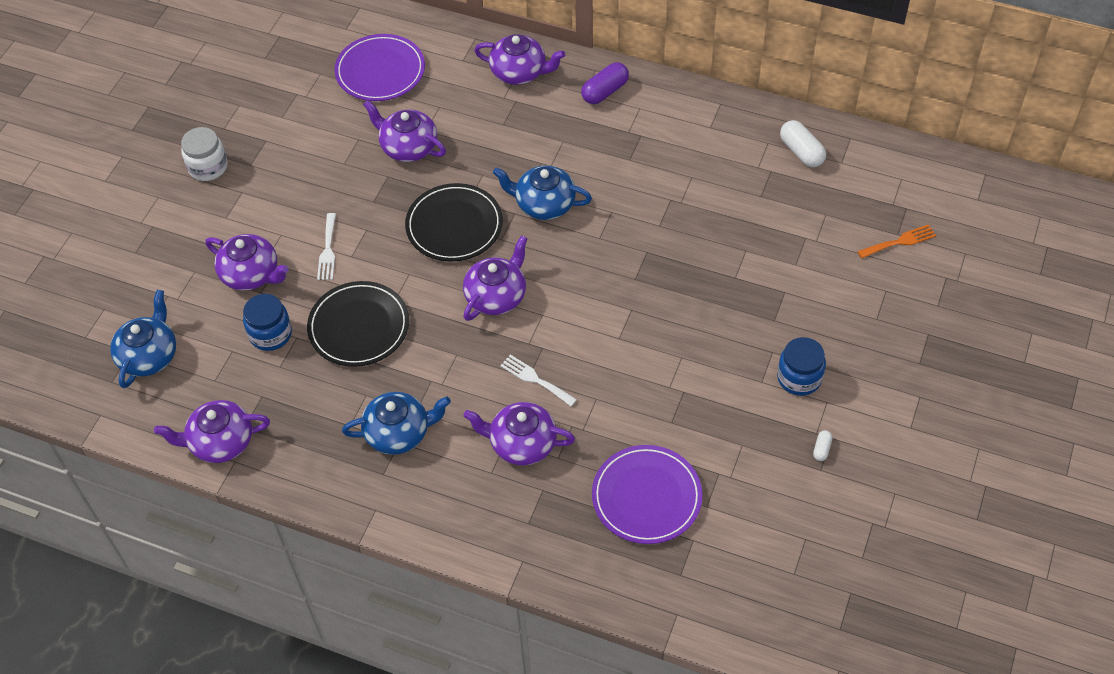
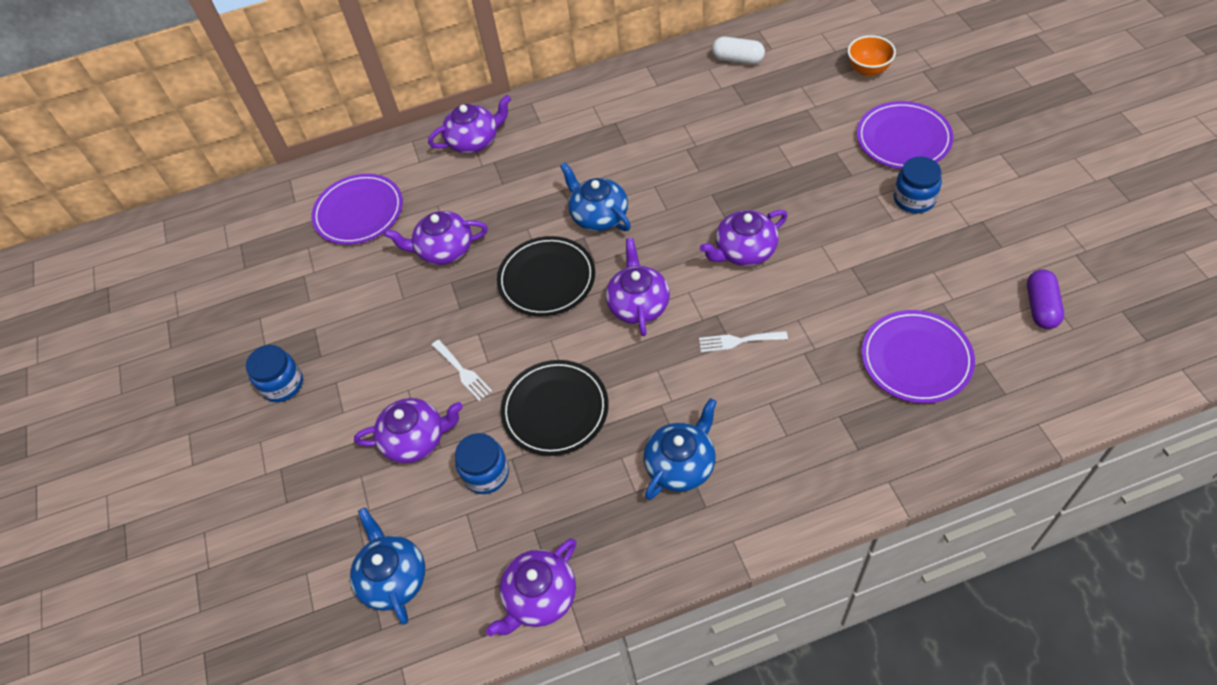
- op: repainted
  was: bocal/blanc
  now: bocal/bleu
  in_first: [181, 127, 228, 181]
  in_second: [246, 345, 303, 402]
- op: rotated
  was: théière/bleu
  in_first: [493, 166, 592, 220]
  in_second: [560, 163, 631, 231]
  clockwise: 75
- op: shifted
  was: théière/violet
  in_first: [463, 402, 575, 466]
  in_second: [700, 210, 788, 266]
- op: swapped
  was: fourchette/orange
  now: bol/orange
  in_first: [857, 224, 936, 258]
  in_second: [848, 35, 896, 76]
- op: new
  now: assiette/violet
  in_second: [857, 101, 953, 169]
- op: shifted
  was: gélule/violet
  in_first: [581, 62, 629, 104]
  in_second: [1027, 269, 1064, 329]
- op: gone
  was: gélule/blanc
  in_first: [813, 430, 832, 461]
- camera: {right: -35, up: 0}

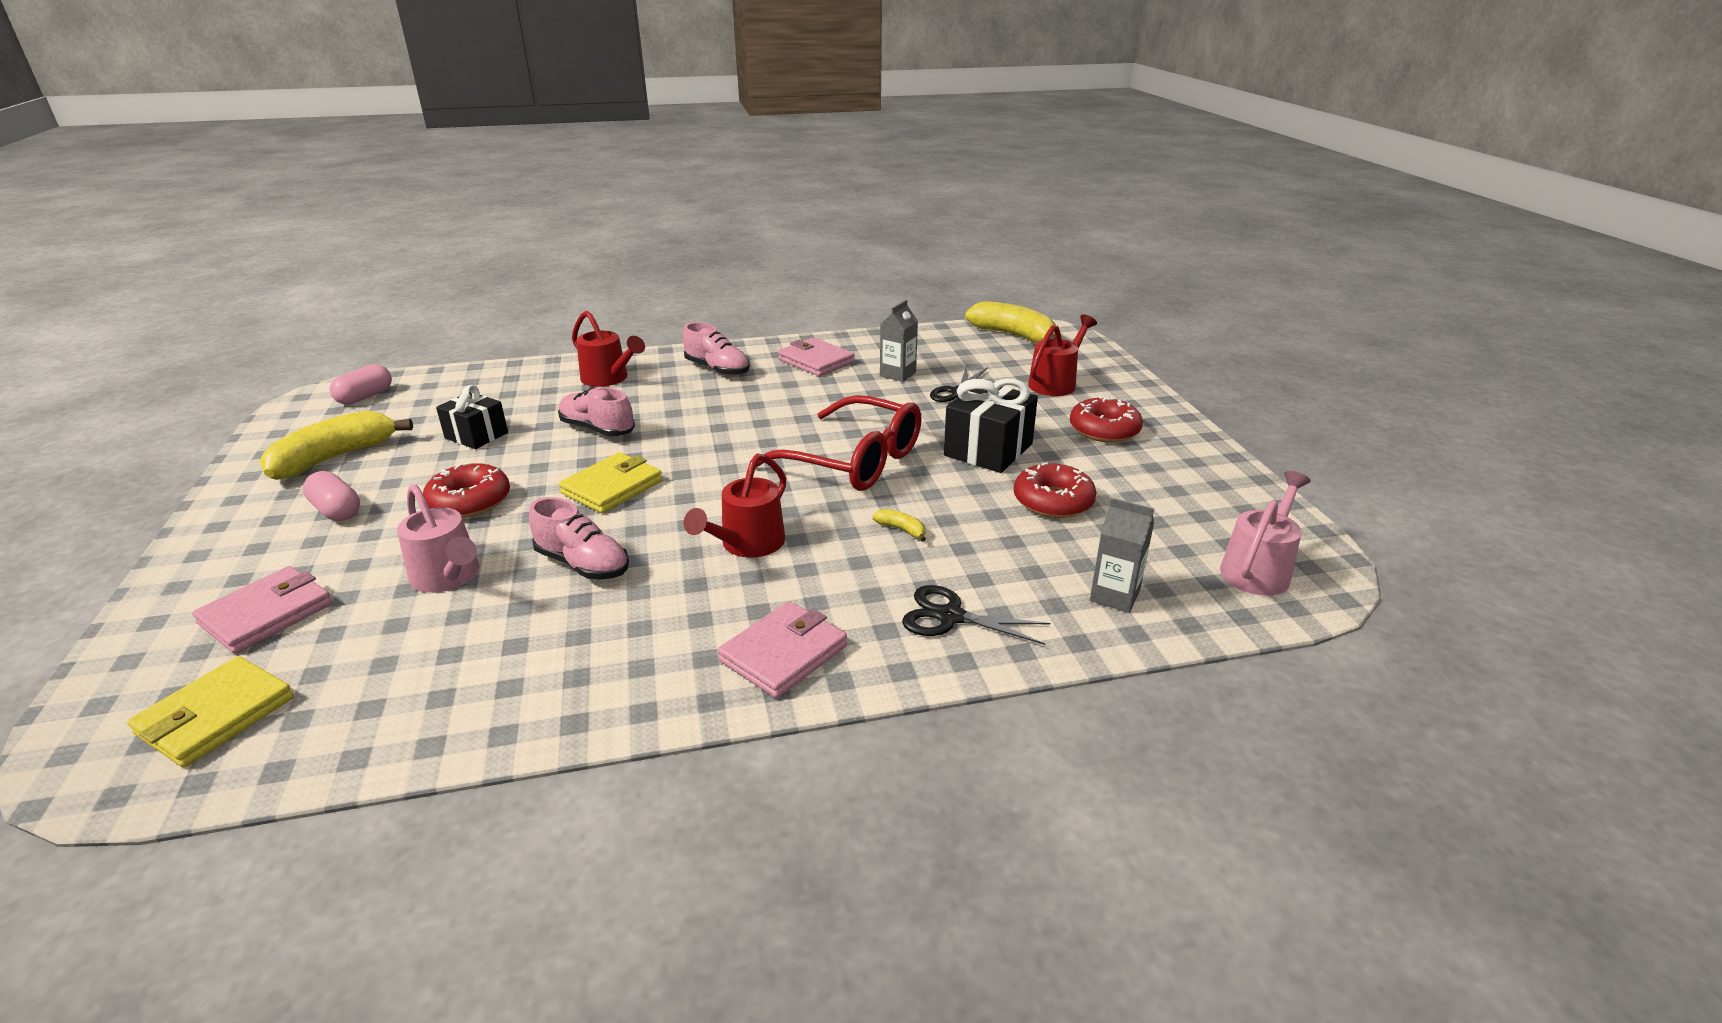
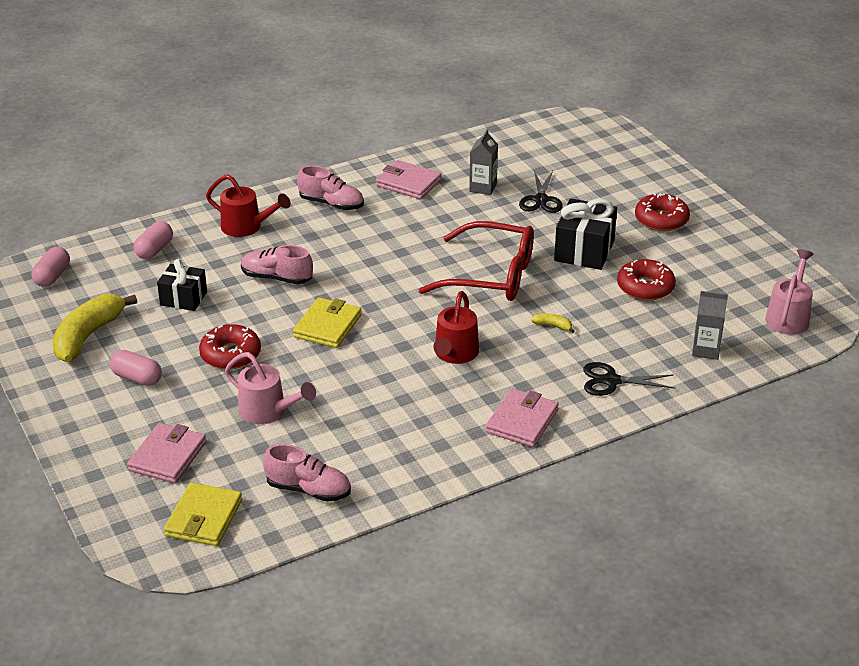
- op: new
  now: gélule/rose
  in_second: [133, 221, 173, 259]
- op: shifted
  was: chaussure/rose
  in_first: [529, 497, 629, 579]
  in_second: [263, 444, 351, 502]
- op: gone
  was: banane/jaune
  in_first: [965, 301, 1056, 343]
- op: gone
  was: arrosoir/rouge
  in_first: [1028, 315, 1097, 396]
- camera: {right: -15, up: 5}

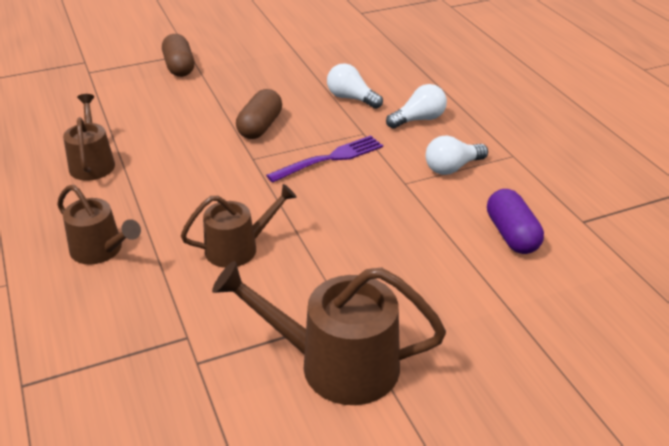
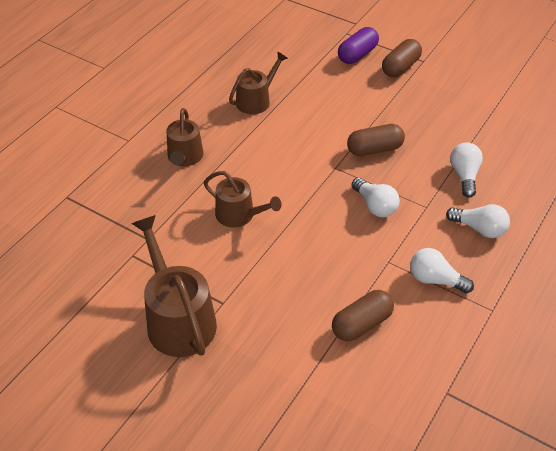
- op: new
  now: gélule/marron
  in_second: [332, 290, 394, 342]
- op: shifted
  was: gélule/violet
  in_first: [487, 189, 544, 254]
  in_second: [338, 27, 379, 64]
- op: swapped
  was: fourchette/violet
  now: ampoule/blanc
  in_first: [266, 135, 383, 183]
  in_second: [351, 178, 400, 217]
- camera: {right: 55, up: 10}

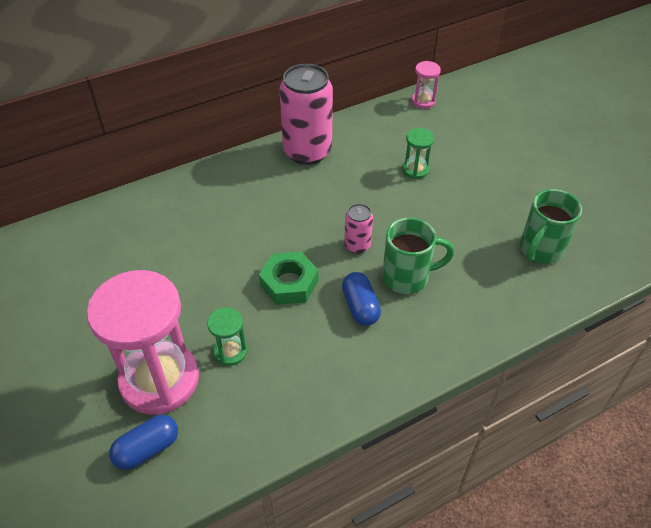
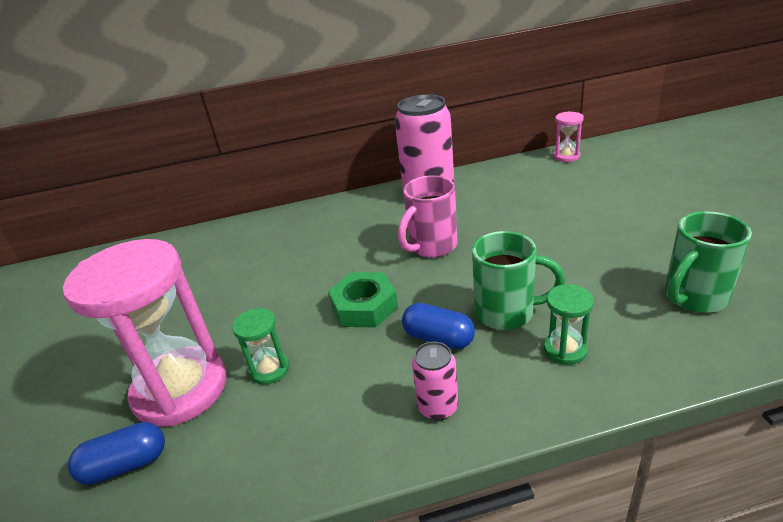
- op: new
  now: tasse/rose
  in_second: [398, 175, 458, 258]
- op: rotated
  was: gélule/bleu
  in_first: [342, 272, 381, 326]
  in_second: [402, 303, 475, 349]
  clockwise: -60
- op: shifted
  was: canette/rose
  in_first: [344, 204, 373, 254]
  in_second: [412, 342, 458, 421]
- op: shifted
  was: sablier/vert
  in_first: [403, 128, 434, 179]
  in_second: [544, 284, 594, 365]
- camera: {right: 20, up: -15}

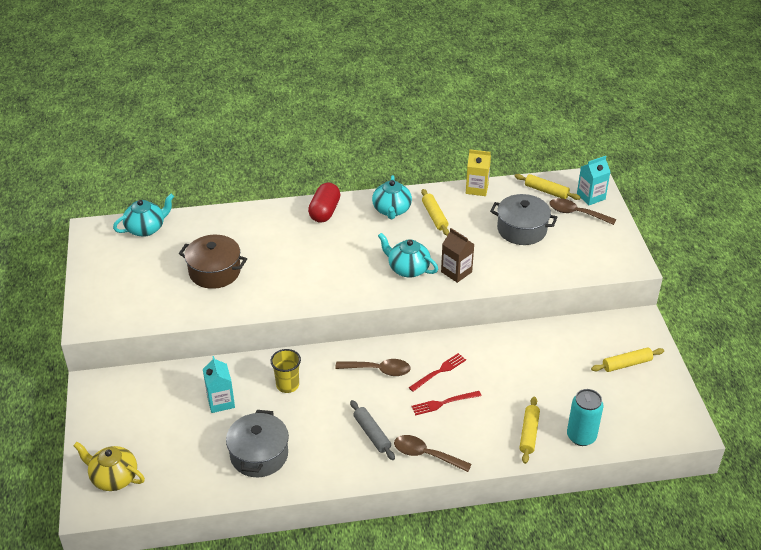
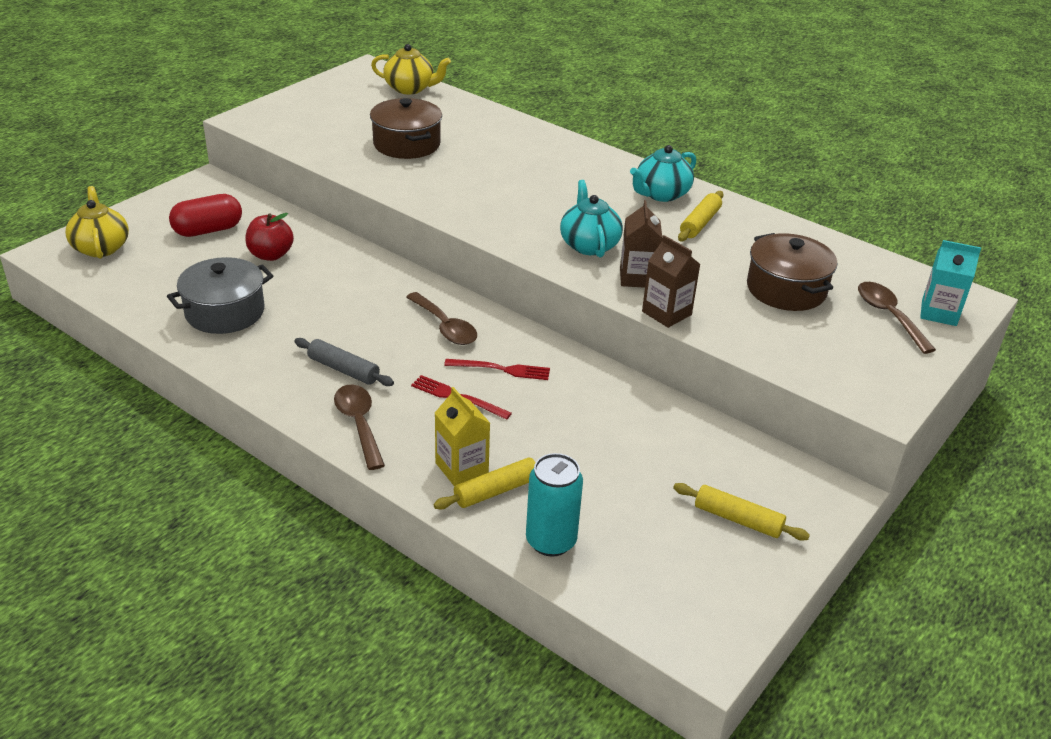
- op: shifted
  was: gélule/rouge
  in_first: [308, 183, 341, 223]
  in_second: [169, 194, 242, 237]
- op: swapped
  was: brique de lait/turquoise
  now: pomme/rouge
  in_first: [203, 356, 235, 413]
  in_second: [245, 213, 294, 261]
- op: rotated
  was: rouleau à pâtisserie/gris
  in_first: [350, 400, 395, 460]
  in_second: [294, 338, 394, 386]
  clockwise: -75
- op: repainted
  was: théière/turquoise
  now: théière/jaune
  in_first: [113, 194, 174, 237]
  in_second: [371, 44, 451, 94]
- op: shifted
  was: brique de lait/jaune
  in_first: [466, 149, 491, 196]
  in_second: [435, 387, 490, 486]
- op: new
  now: brique de lait/marron
  in_second: [642, 235, 701, 328]
- op: repainted
  was: marmite/gris
  now: marmite/marron
  in_first: [490, 194, 558, 245]
  in_second: [747, 233, 837, 311]
- op: gone
  was: gobelet/jaune
  in_first: [270, 349, 301, 393]
- op: gone
  was: rouleau à pâtisserie/jaune
  in_first: [515, 174, 581, 200]
- camera: {right: 45, up: -5}

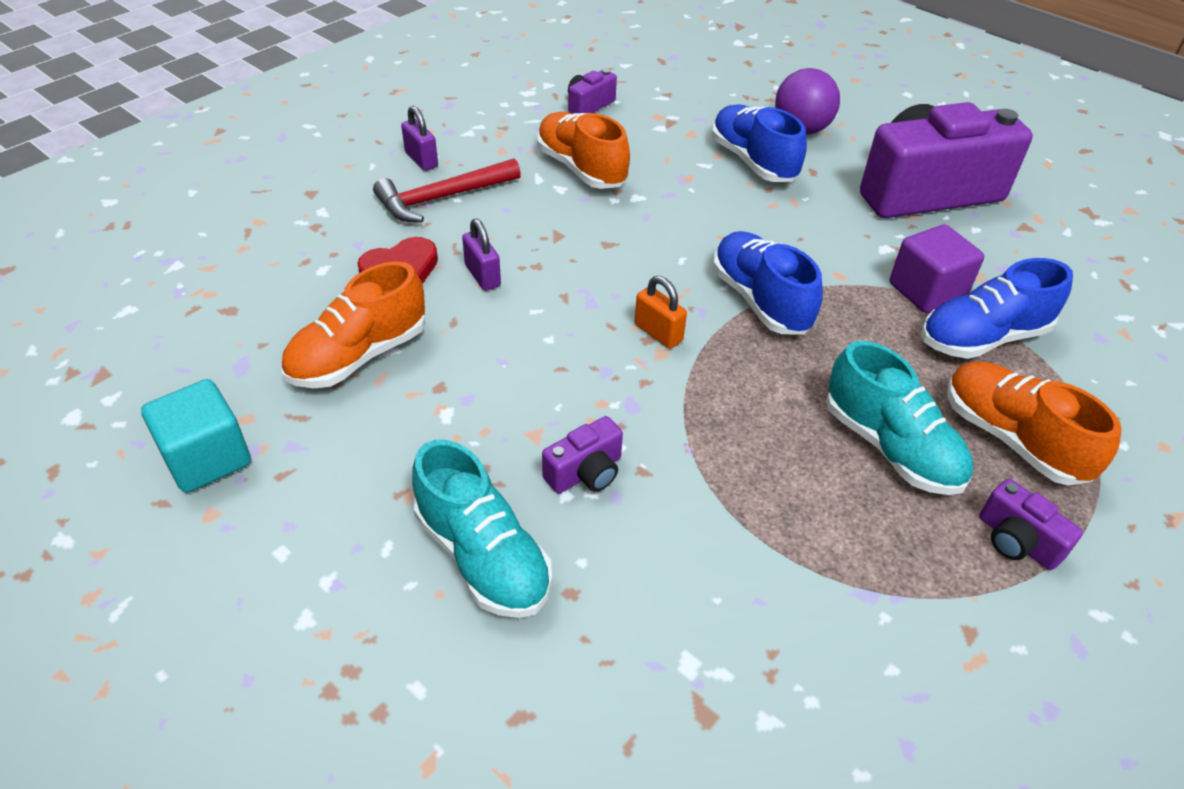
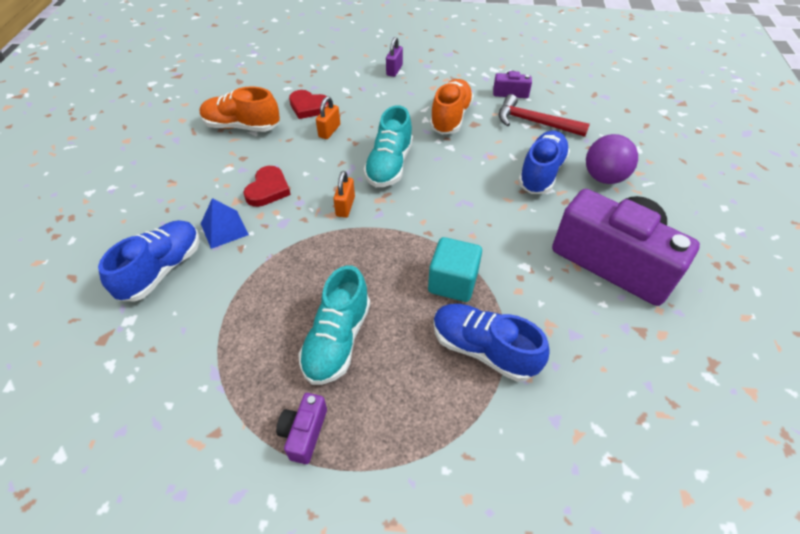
- op: shifted
  was: chaussure/bleu
  in_first: [713, 231, 823, 334]
  in_second: [98, 220, 200, 301]
- op: swapped
  was: appareil photo/violet
  now: pyramide/bleu
  in_first: [542, 416, 623, 494]
  in_second: [201, 198, 249, 249]
- op: new
  now: cœur/rouge
  in_second: [244, 166, 291, 207]
- op: repainted
  was: cadenas/violet
  now: cadenas/orange
  in_first: [462, 219, 501, 291]
  in_second: [316, 97, 340, 139]
- op: shifted
  was: chaussure/turquoise
  in_first: [412, 440, 552, 618]
  in_second: [363, 105, 413, 187]
- op: shifted
  was: cube/turquoise
  in_first: [141, 379, 251, 493]
  in_second: [428, 237, 482, 302]
- op: shifted
  was: marteau/rouge
  in_first: [373, 158, 521, 222]
  in_second: [499, 94, 590, 137]
- op: gone
  was: cube/violet
  in_first: [890, 225, 984, 313]
- op: gone
  was: chaussure/orange
  in_first: [947, 361, 1122, 485]
- camera: {right: 55, up: 5}

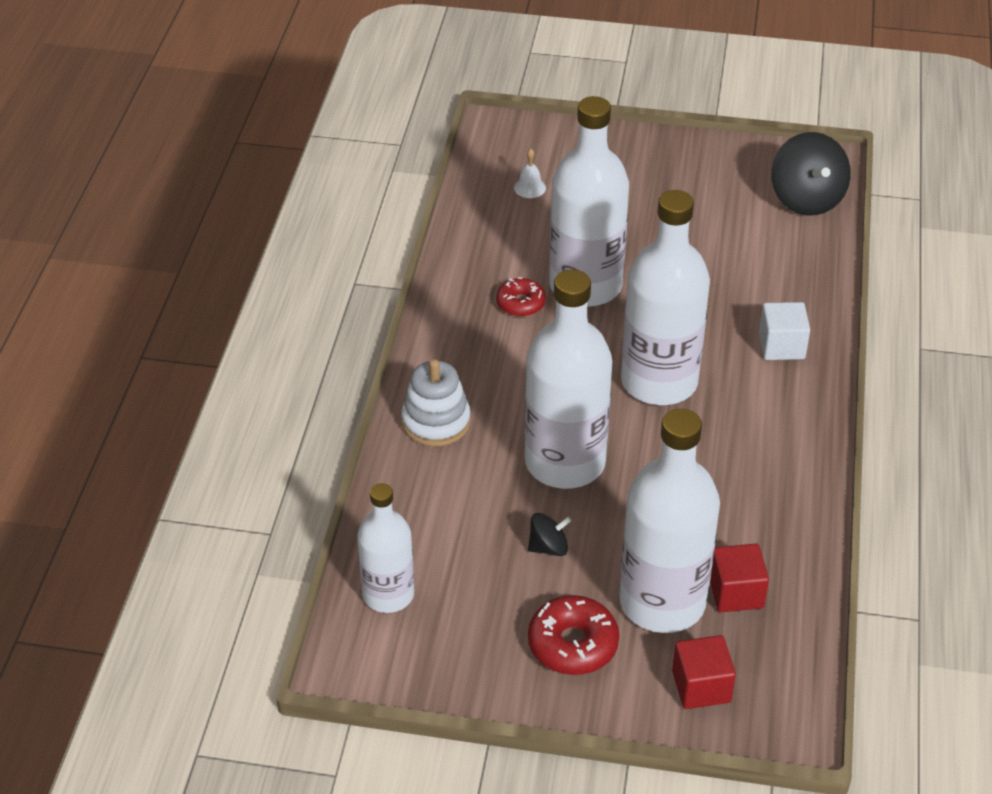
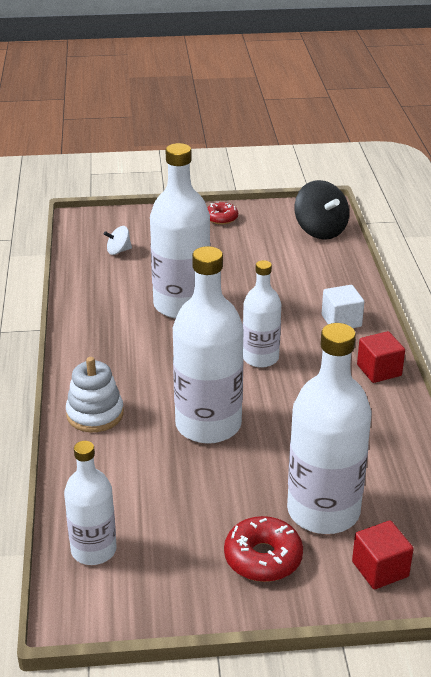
- op: swapped
  was: cloche/blanc
  now: toupie/blanc
  in_first: [514, 149, 546, 198]
  in_second: [104, 226, 132, 255]
- op: shifted
  was: beignet/rouge
  in_first: [496, 277, 546, 317]
  in_second: [207, 202, 238, 225]
- op: scaled
  was: bouteille/blanc
  in_first: [621, 190, 710, 405]
  in_second: [243, 260, 281, 368]
  ratio: 0.6
- op: shifted
  was: cube/rouge
  in_first: [710, 544, 769, 612]
  in_second: [357, 331, 405, 383]
- op: gone
  was: toupie/noir
  in_first: [528, 513, 572, 556]
- camera: {right: -15, up: -10}

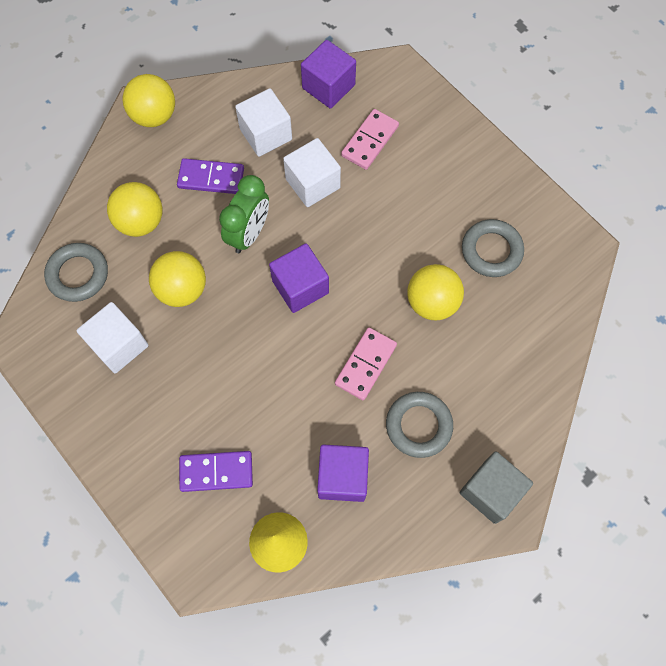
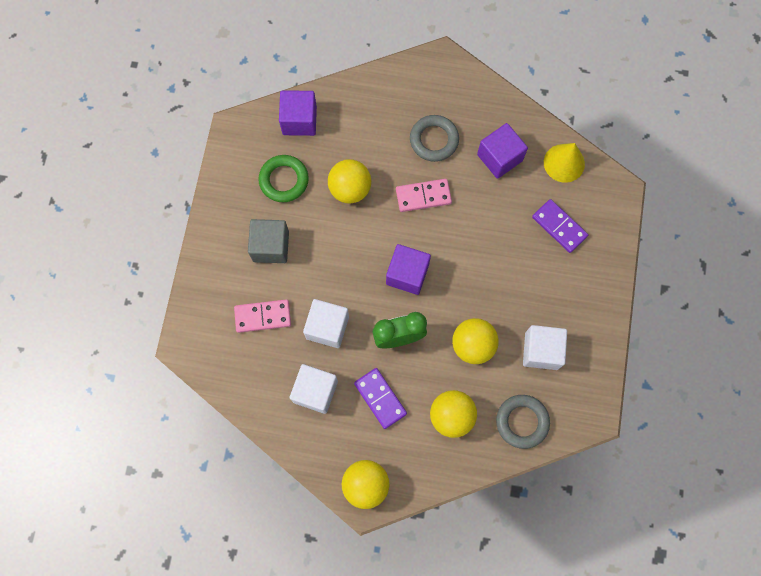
- op: shifted
  was: cube/gris
  in_first: [460, 452, 533, 524]
  in_second: [248, 219, 289, 263]
- op: repainted
  was: anneau/gris
  now: anneau/vert
  in_first: [462, 219, 524, 277]
  in_second: [258, 155, 309, 202]
- op: shifted
  was: cube/violet
  in_first: [301, 40, 356, 109]
  in_second: [279, 90, 317, 136]
- camera: {right: -130, up: 5}

